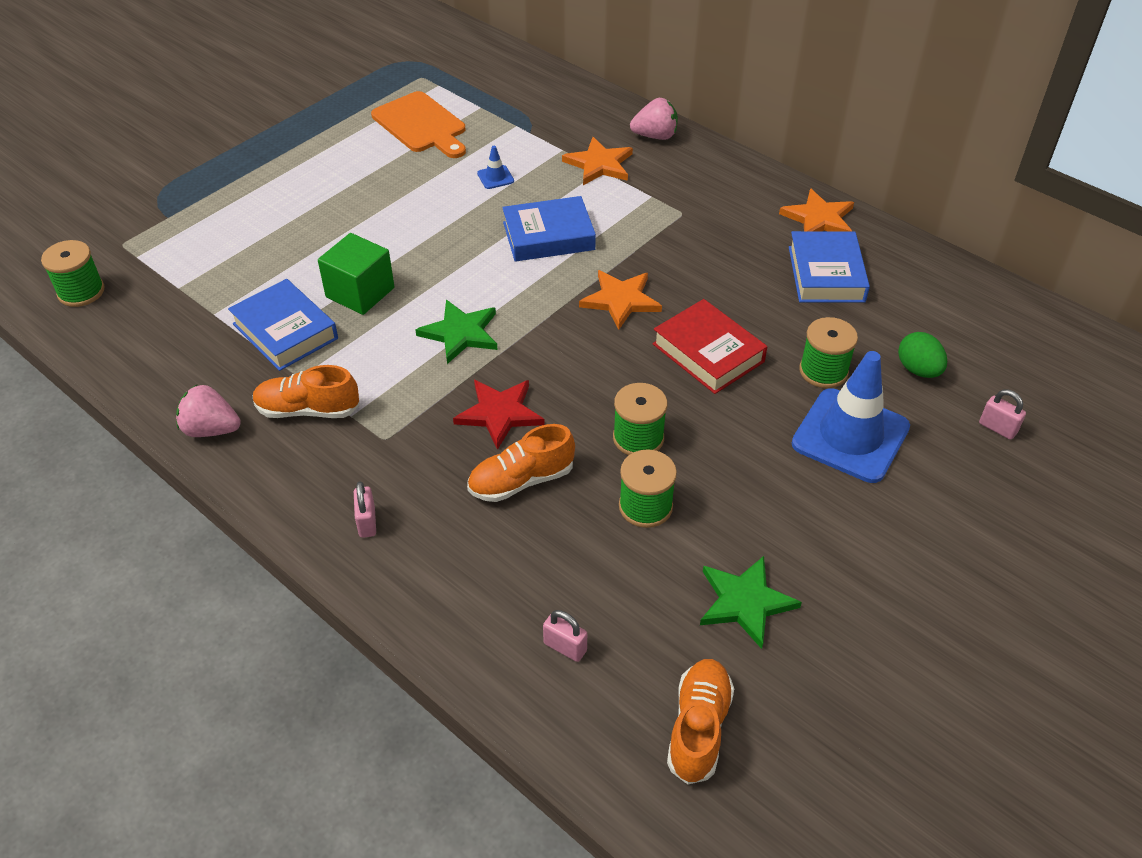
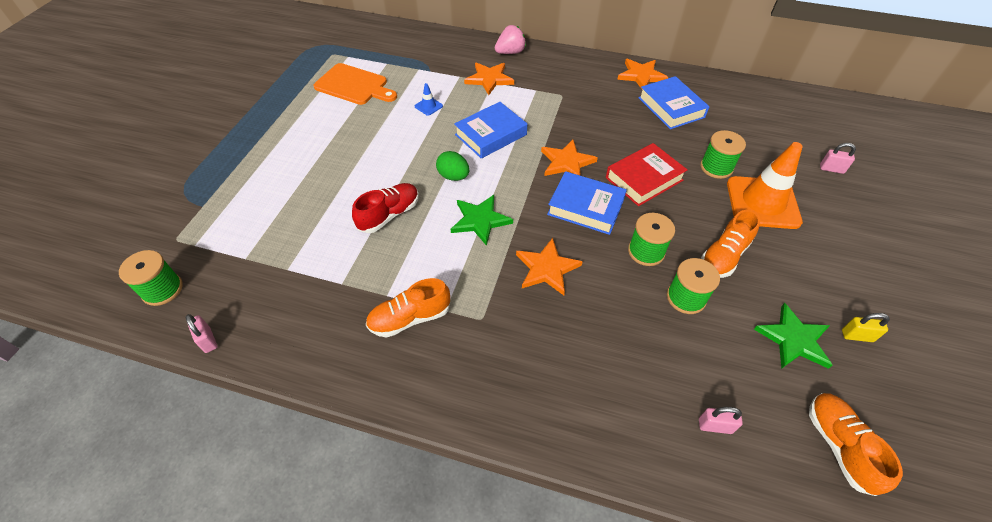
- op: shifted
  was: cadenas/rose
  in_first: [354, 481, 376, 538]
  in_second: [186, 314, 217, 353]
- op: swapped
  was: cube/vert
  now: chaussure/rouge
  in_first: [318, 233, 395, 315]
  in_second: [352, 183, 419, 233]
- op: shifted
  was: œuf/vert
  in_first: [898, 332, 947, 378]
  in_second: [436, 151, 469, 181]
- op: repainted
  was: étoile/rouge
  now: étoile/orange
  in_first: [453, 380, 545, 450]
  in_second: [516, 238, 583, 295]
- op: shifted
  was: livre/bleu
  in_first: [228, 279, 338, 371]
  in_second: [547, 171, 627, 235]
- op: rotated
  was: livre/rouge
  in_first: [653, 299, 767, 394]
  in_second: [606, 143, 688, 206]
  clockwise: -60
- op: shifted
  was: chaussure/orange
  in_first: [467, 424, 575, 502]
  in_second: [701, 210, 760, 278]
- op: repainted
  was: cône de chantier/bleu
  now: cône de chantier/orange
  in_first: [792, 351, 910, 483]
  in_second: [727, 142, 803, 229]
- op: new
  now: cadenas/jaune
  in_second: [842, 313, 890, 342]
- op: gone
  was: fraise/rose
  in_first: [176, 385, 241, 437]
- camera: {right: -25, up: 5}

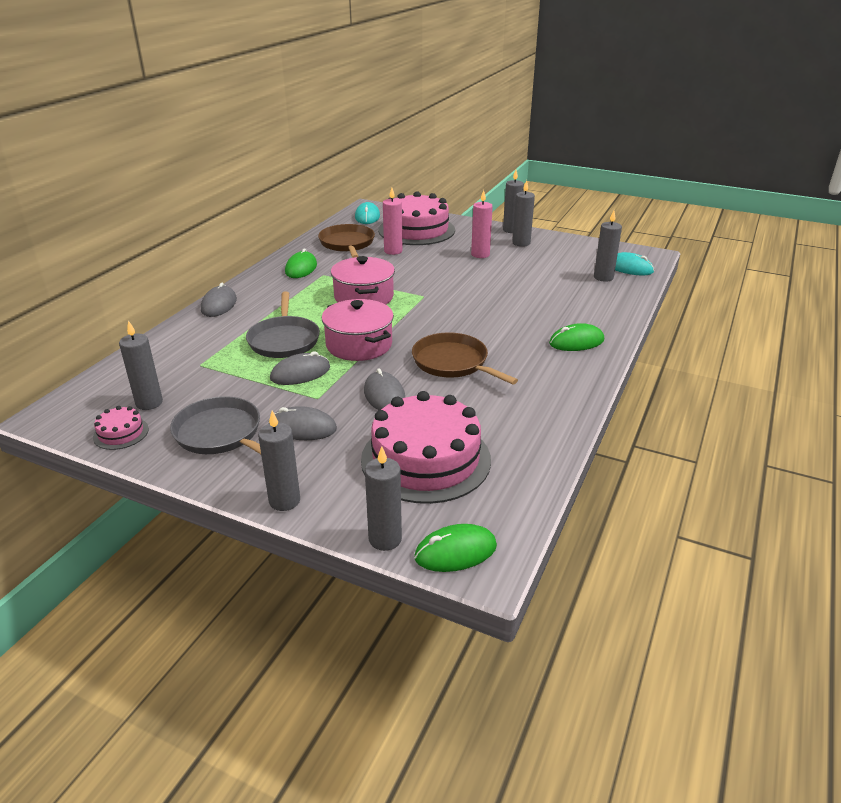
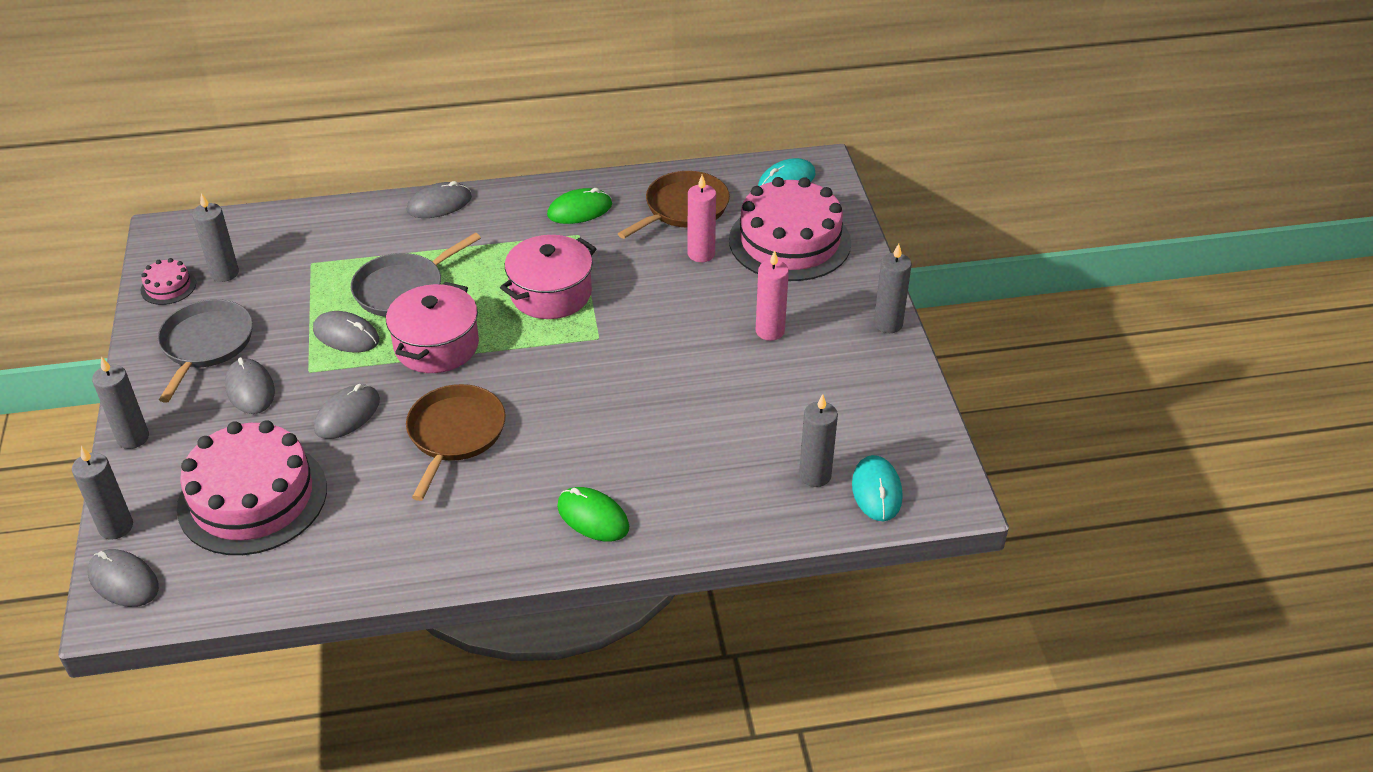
- op: repainted
  was: souris/vert
  now: souris/gris
  in_first: [414, 524, 497, 572]
  in_second: [88, 549, 159, 607]
- op: gone
  was: bougie/gris
  in_first: [513, 180, 535, 247]
- camera: {right: 55, up: 10}

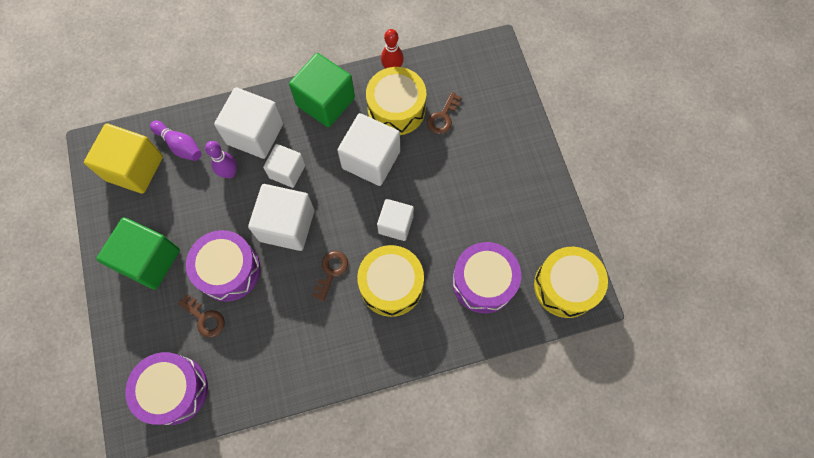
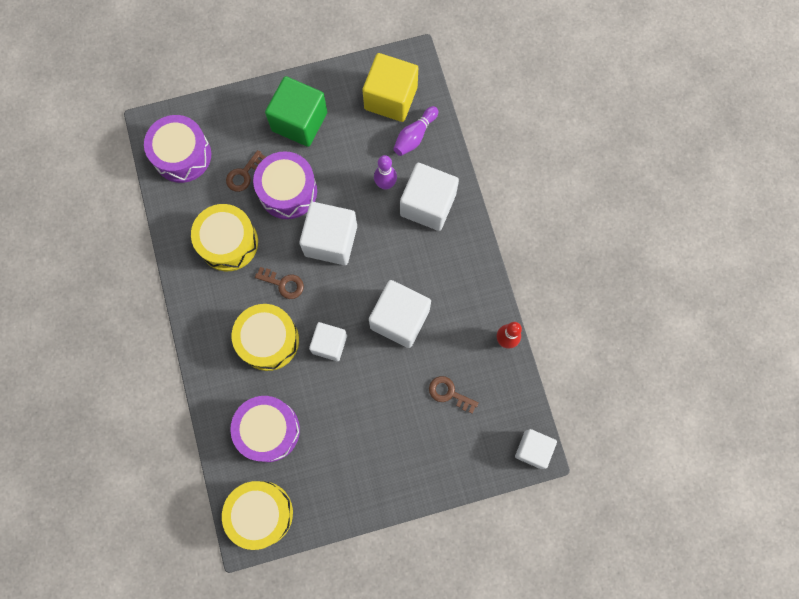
- op: shifted
  was: tambour/jaune
  in_first: [366, 67, 426, 135]
  in_second: [191, 204, 258, 271]
- op: shifted
  was: cube/blanc
  in_first: [263, 144, 305, 188]
  in_second: [515, 429, 557, 469]
- op: gone
  was: cube/vert
  in_first: [289, 53, 355, 127]
- camera: {right: 90, up: 5}

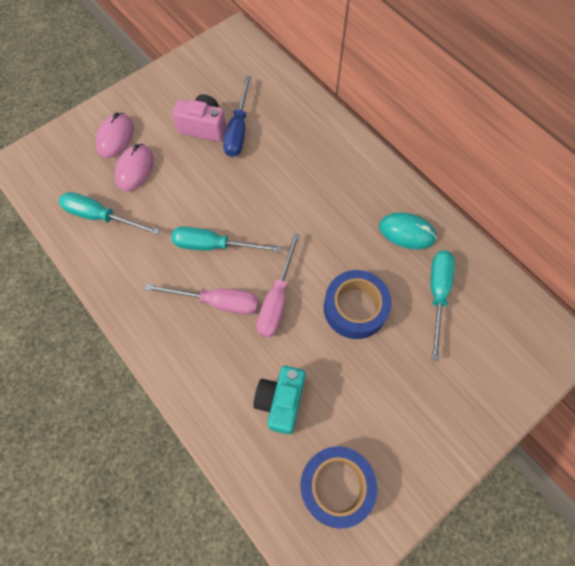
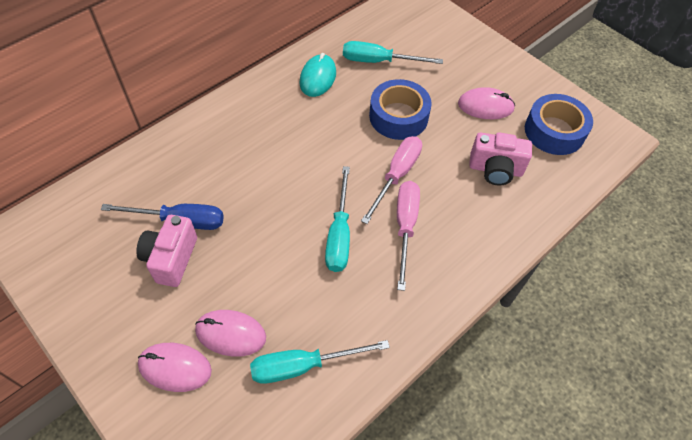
- op: rotated
  was: tournevis/turquoise
  in_first: [59, 192, 160, 235]
  in_second: [250, 340, 390, 384]
  clockwise: 60
- op: rotated
  was: tournevis/rose
  in_first: [256, 233, 300, 337]
  in_second: [361, 136, 422, 224]
  clockwise: -75
- op: new
  now: souris/rose
  in_second: [458, 87, 515, 119]
- op: repainted
  was: appareil photo/turquoise
  now: appareil photo/rose
  in_first: [253, 366, 306, 435]
  in_second: [469, 132, 532, 186]
- camera: {right: -95, up: -10}

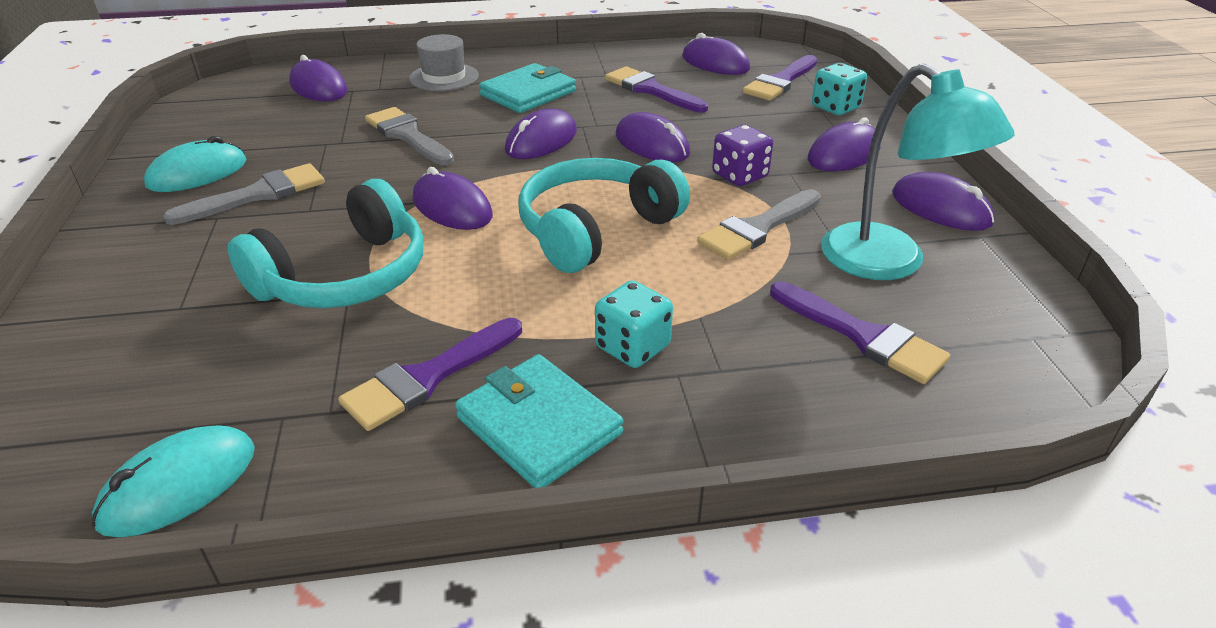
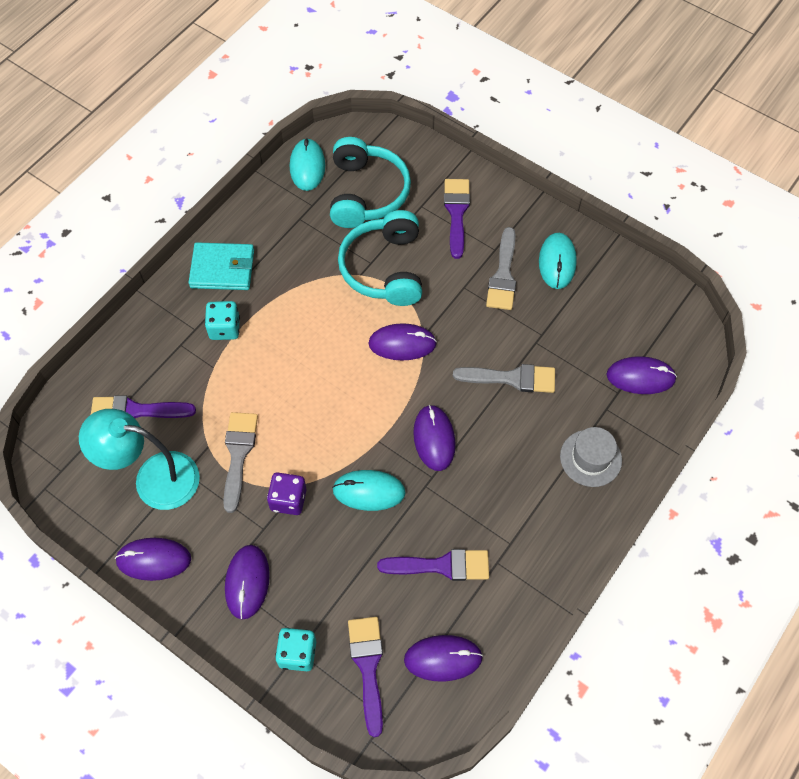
- op: shifted
  was: casque audio/turquoise
  in_first: [518, 158, 690, 273]
  in_second: [330, 137, 411, 228]
- op: repainted
  was: souris/violet
  now: souris/turquoise
  in_first: [615, 112, 690, 162]
  in_second: [332, 470, 406, 511]
- op: shifted
  was: pinceau/violet
  in_first: [338, 318, 522, 431]
  in_second: [444, 179, 470, 259]
- op: gone
  was: portefeuille/turquoise
  in_first: [479, 63, 576, 113]
- camera: {right: 135, up: 25}

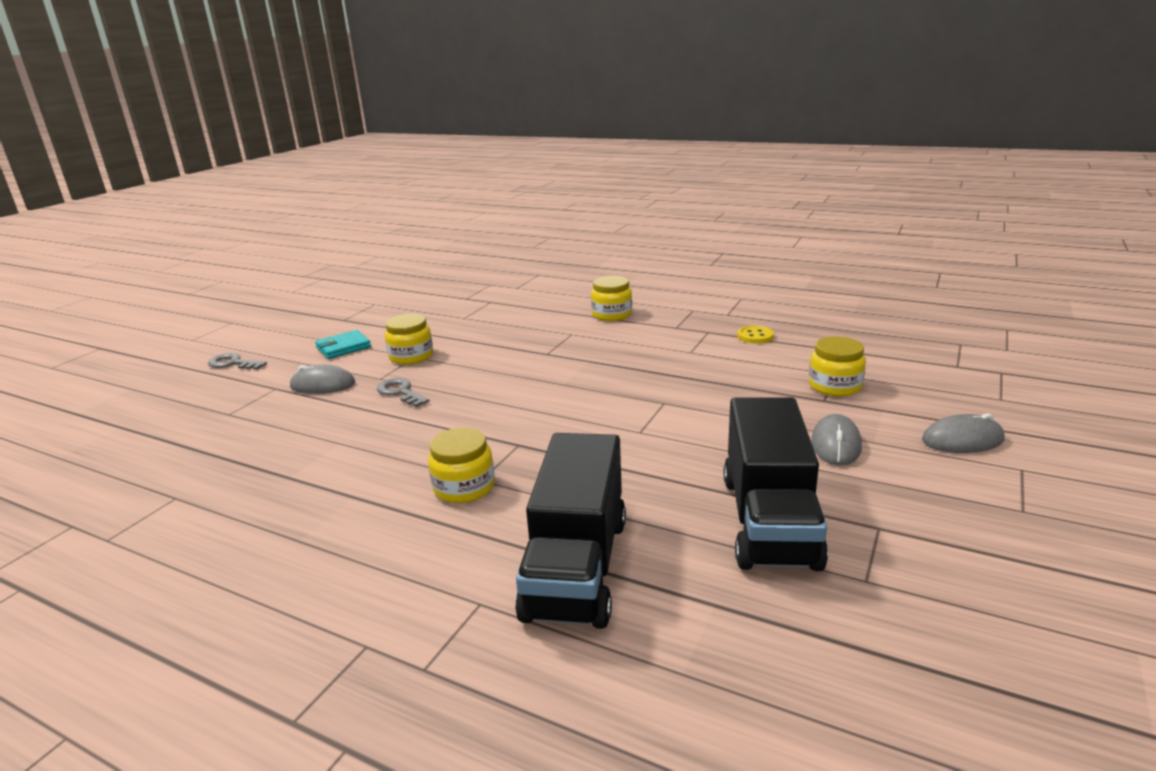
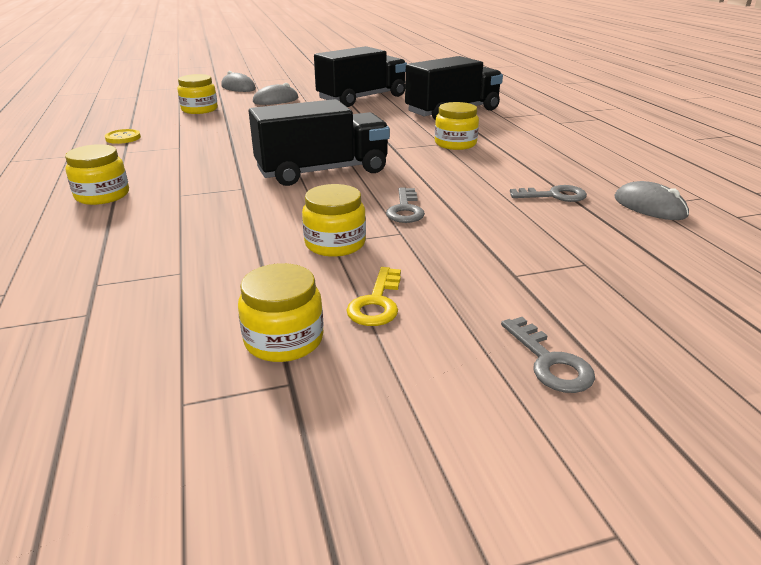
- op: new
  now: bocal/jaune
  in_second: [238, 263, 324, 362]
- op: new
  now: camion/noir
  in_second: [249, 99, 390, 186]
- op: swapped
  was: portefeuille/turquoise
  now: clé/jaune
  in_first: [315, 330, 371, 359]
  in_second: [347, 267, 401, 326]
- op: new
  now: clé/gris
  in_second: [510, 185, 587, 202]
- op: shifted
  was: souris/gris
  in_first: [290, 365, 355, 394]
  in_second: [614, 181, 689, 220]
- camera: {right: -135, up: 5}

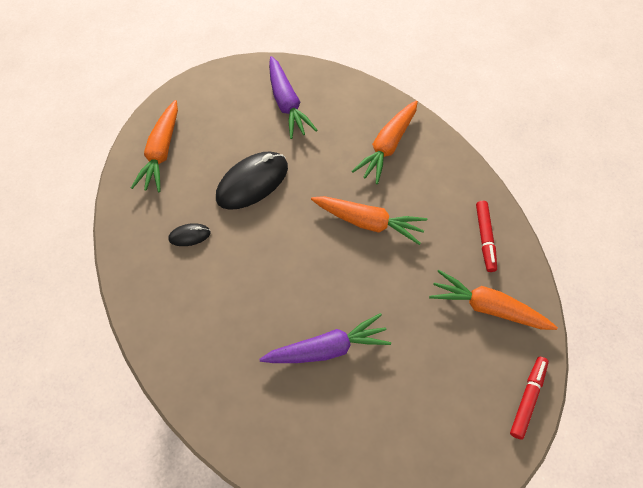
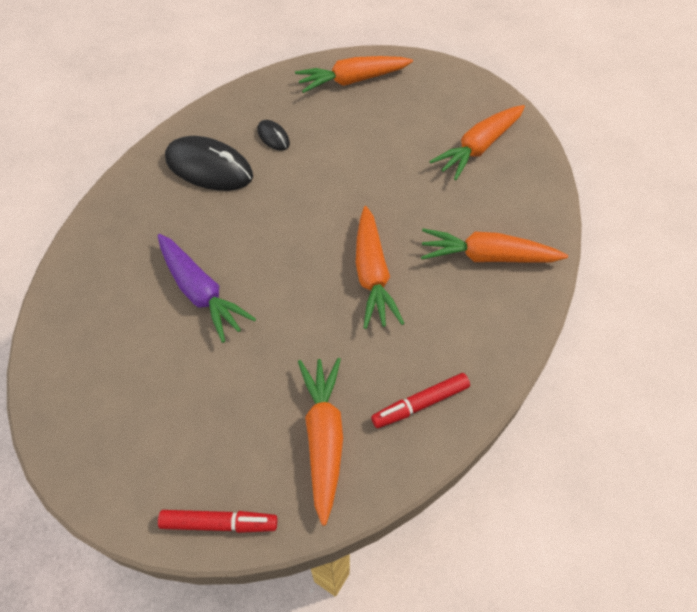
- op: shifted
  was: souris/noir
  in_first: [216, 151, 288, 210]
  in_second: [165, 136, 253, 191]
- op: repainted
  was: carotte/violet
  now: carotte/orange
  in_first: [269, 56, 317, 139]
  in_second: [429, 105, 525, 180]
- camera: {right: 65, up: -5}

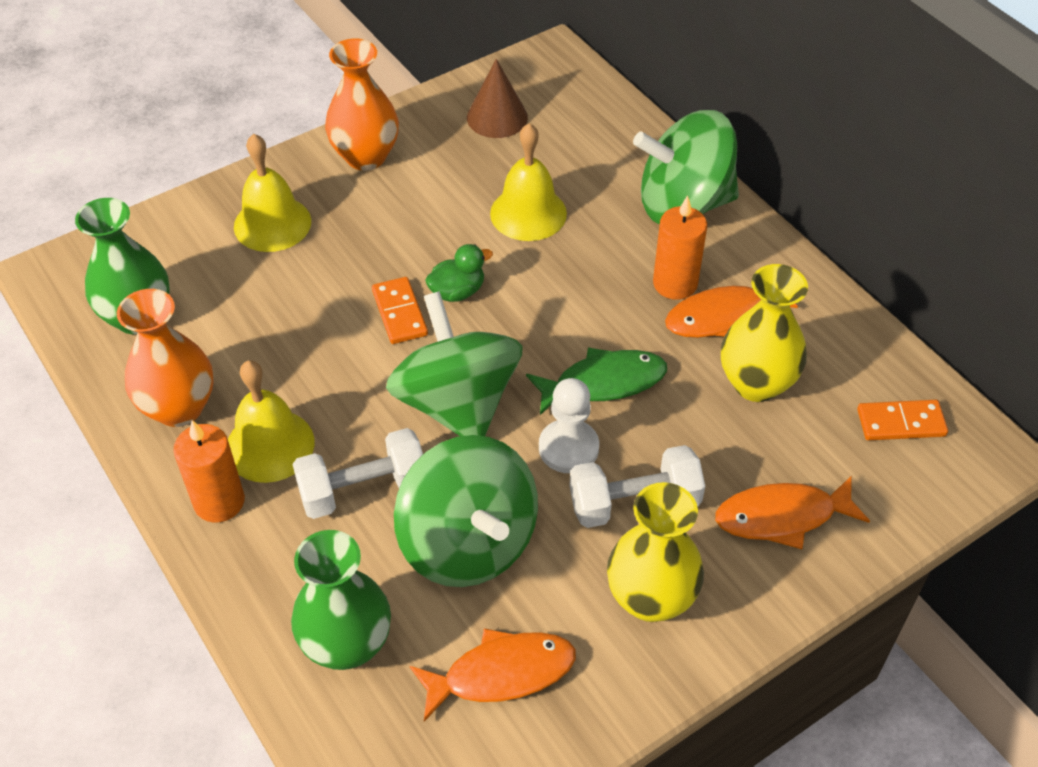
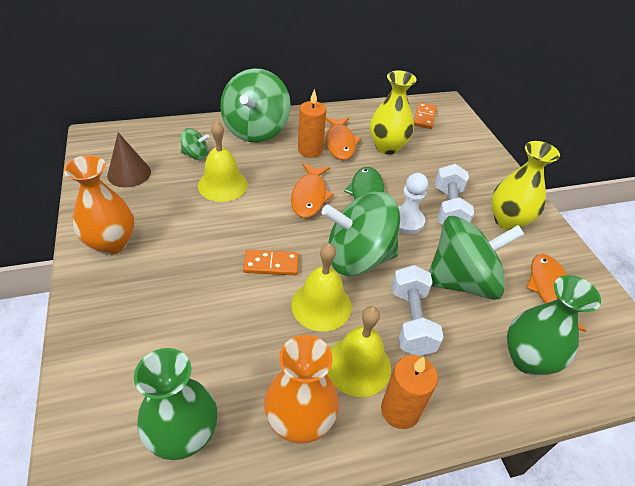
- op: new
  now: toupie/vert
  in_second: [181, 128, 209, 160]
- op: shifted
  was: poisson/orange
  in_first: [715, 476, 870, 549]
  in_second: [291, 163, 334, 218]
- op: shifted
  was: cloche/jaune
  in_first: [234, 134, 311, 252]
  in_second: [291, 243, 352, 332]
- op: gone
  was: canard/vert
  in_first: [425, 244, 493, 302]
- camera: {right: -75, up: -5}

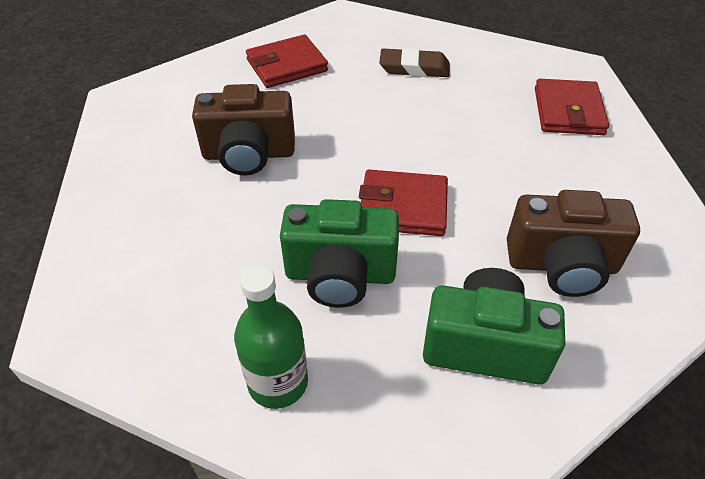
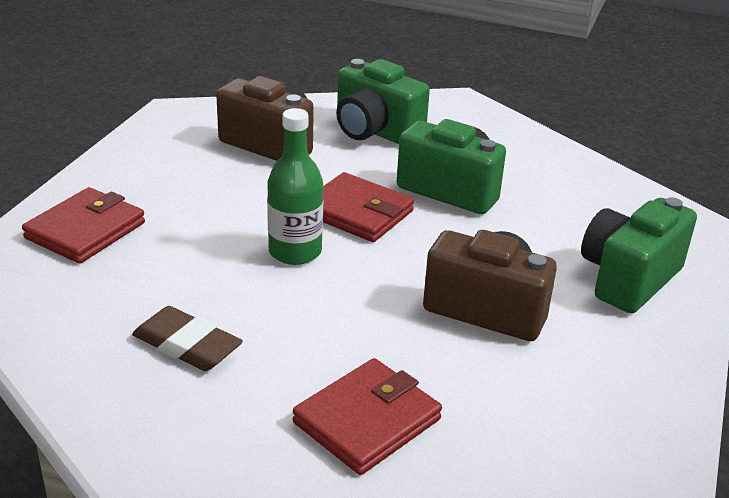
- op: shifted
  was: bouteille/vert
  in_first: [234, 265, 308, 409]
  in_second: [267, 108, 323, 265]
- op: rotated
  was: portefeuille/rouge
  in_first: [246, 35, 328, 88]
  in_second: [293, 358, 442, 475]
  clockwise: -45
- op: new
  now: appareil photo/vert
  in_second: [581, 197, 697, 313]
- camera: {right: -155, up: -15}

